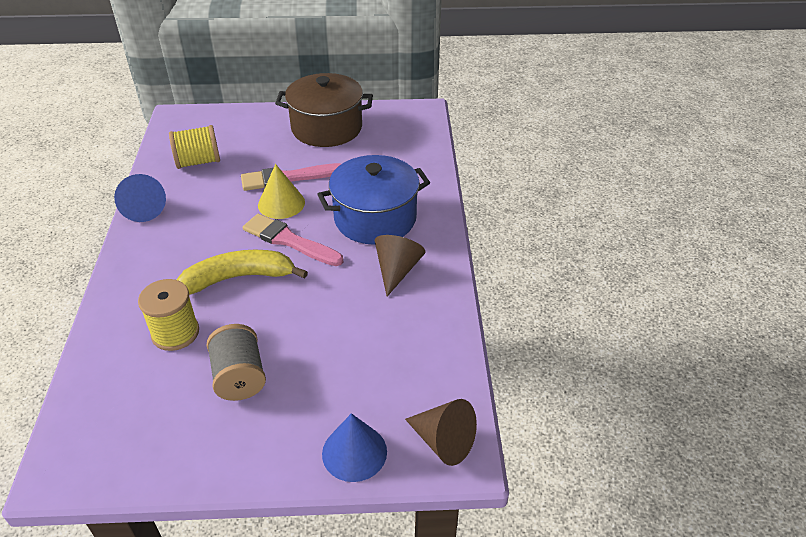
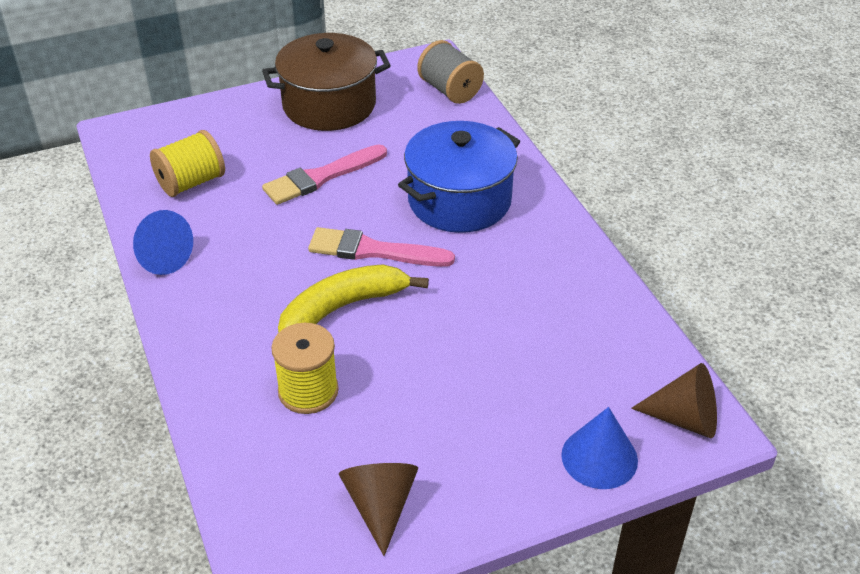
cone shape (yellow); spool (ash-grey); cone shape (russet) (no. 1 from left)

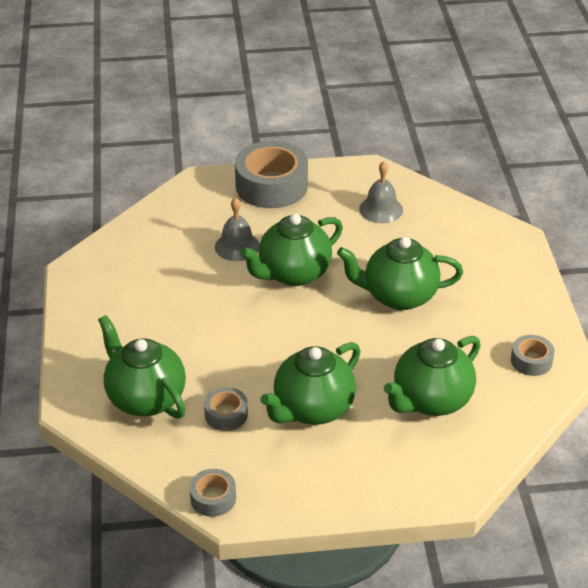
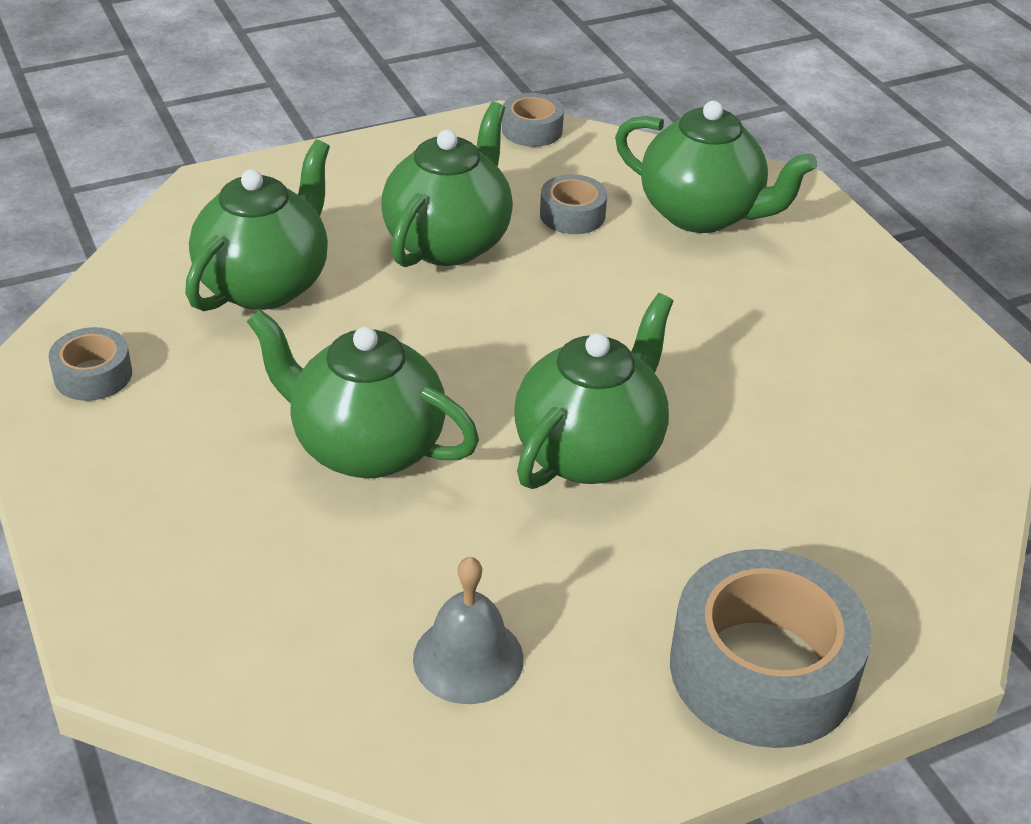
bell (ash-grey) (no. 1 from left in the first image); teapot (leaf-green) (no. 2 from left)

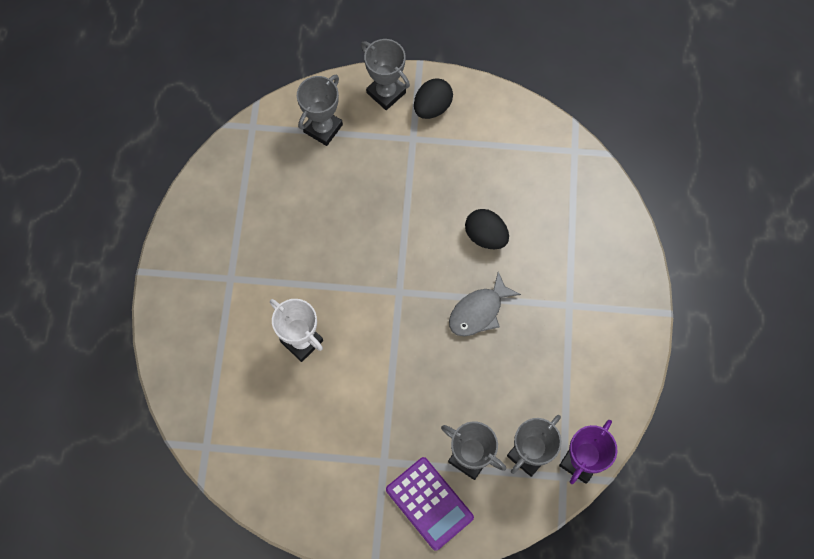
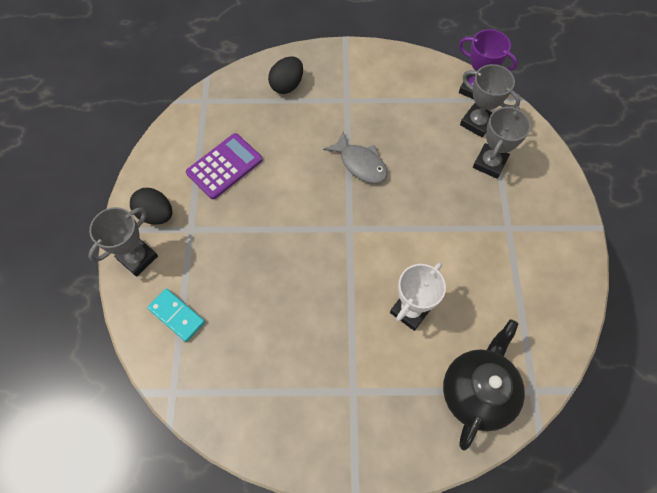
teapot (ebony); adding machine (royal purple); toy egg (ebony) (no. 2 from left); domino (turquoise)

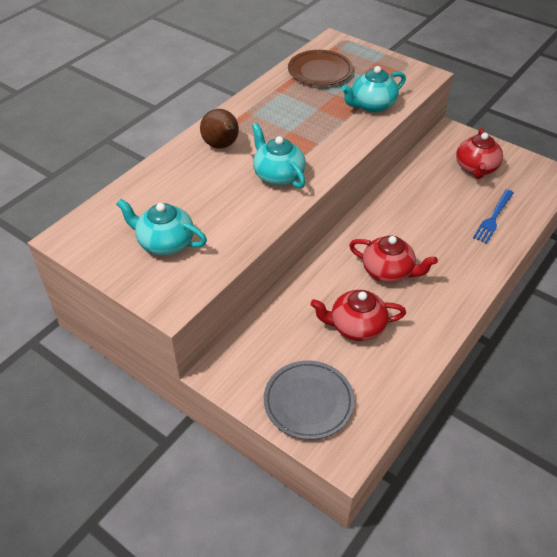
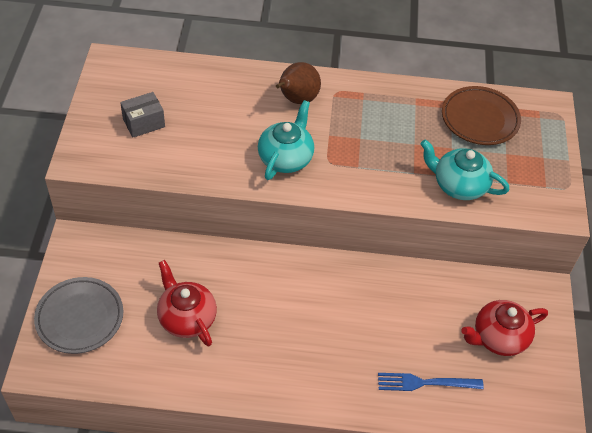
teapot (crimson) (no. 2 from left in the first image); package (ash-grey)

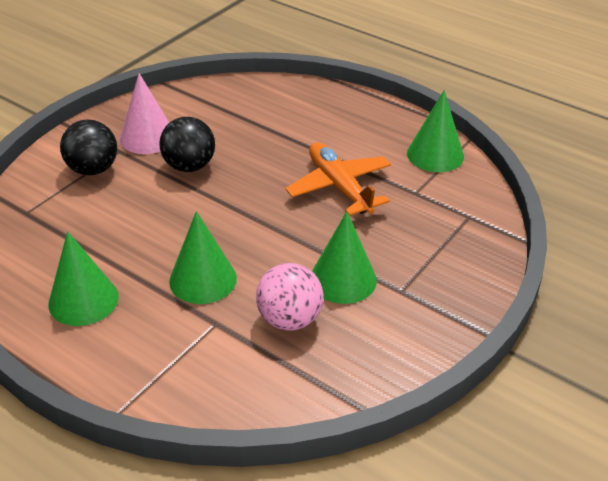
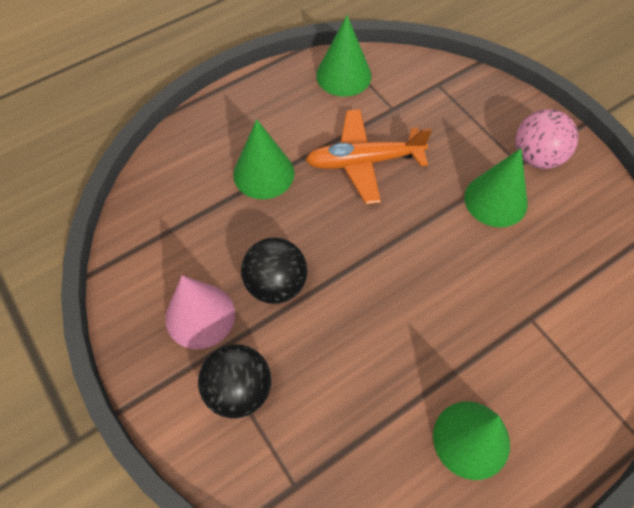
cone shape (leaf-green) (no. 1 from left); play ball (rosy)

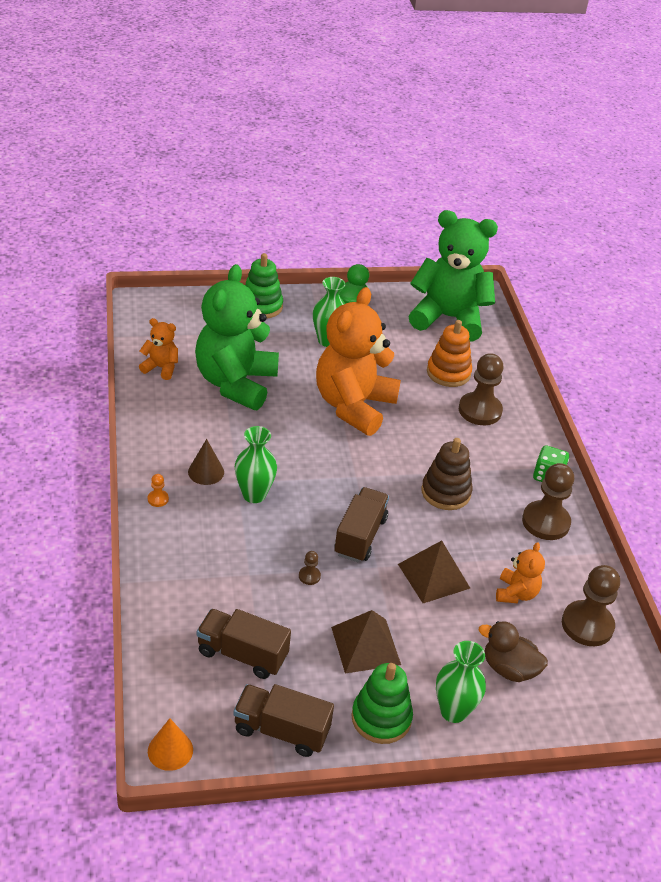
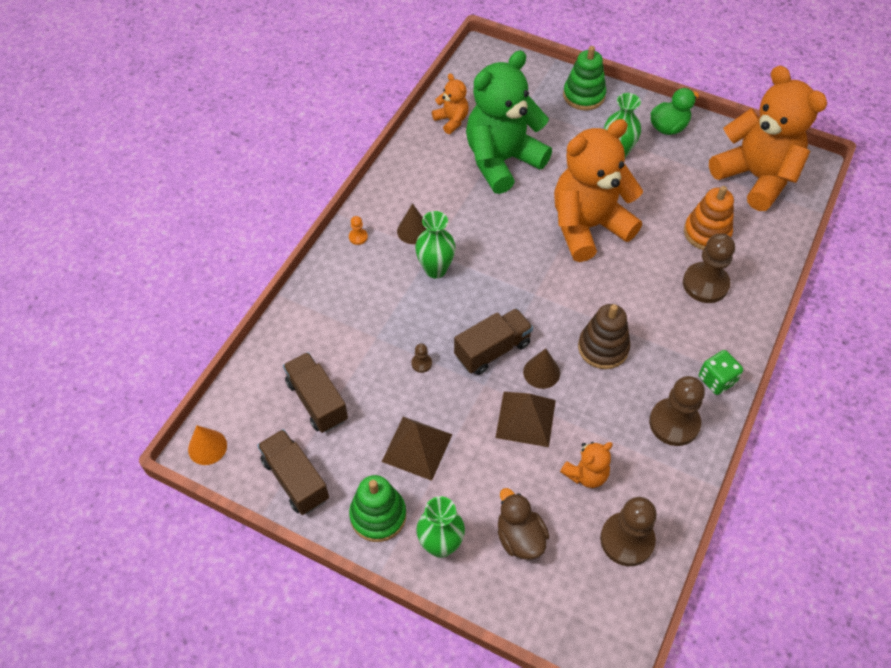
cone shape (russet) (no. 2 from left); stuffed bear (orange-coloured) (no. 4 from left)

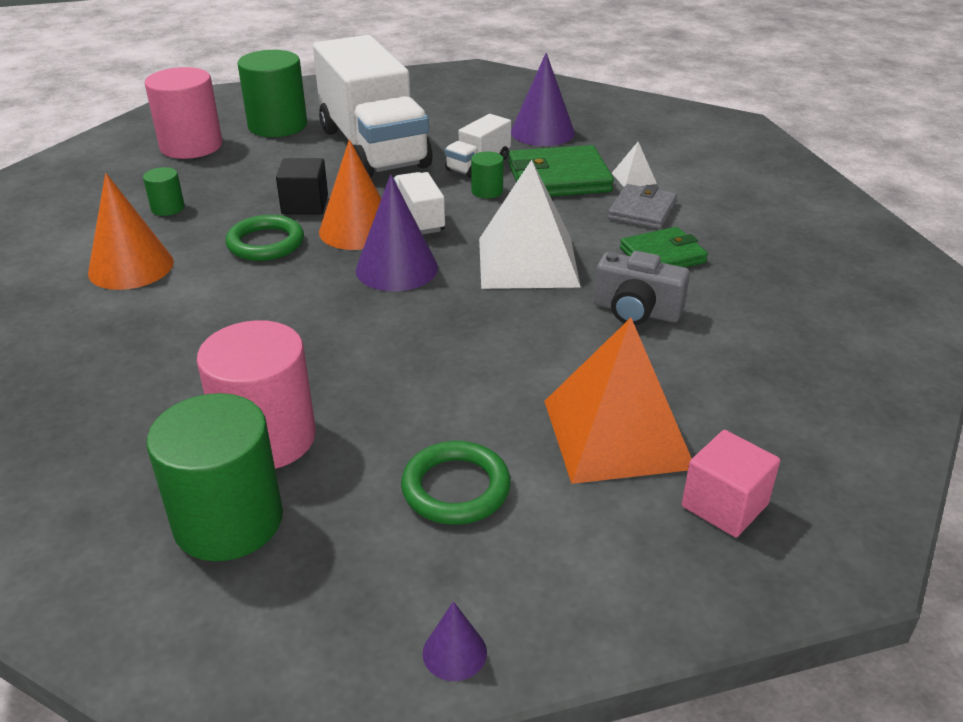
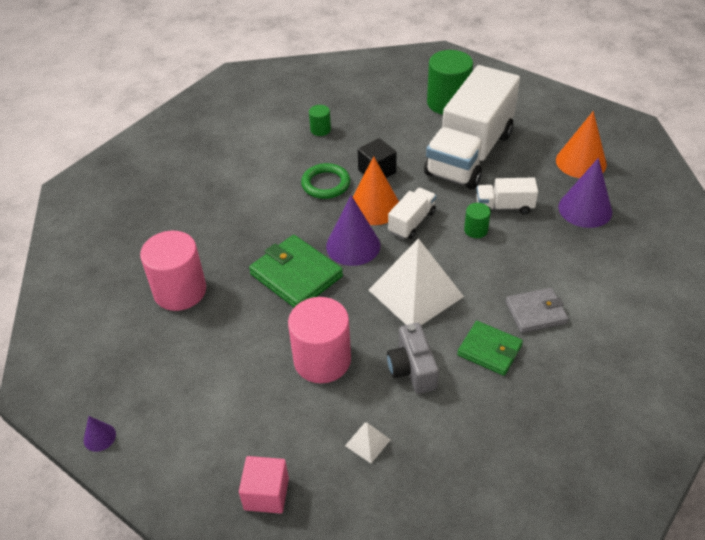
cylinder shape (leaf-green) (no. 2 from left in the first image); hoop (leaf-green) (no. 2 from left in the first image); solid pyramid (orange-coloured); cone shape (orange-coloured) (no. 2 from left); cylinder shape (rosy) (no. 2 from left); billfold (leaf-green) (no. 1 from left); solid pyramid (snow-white) (no. 1 from left)

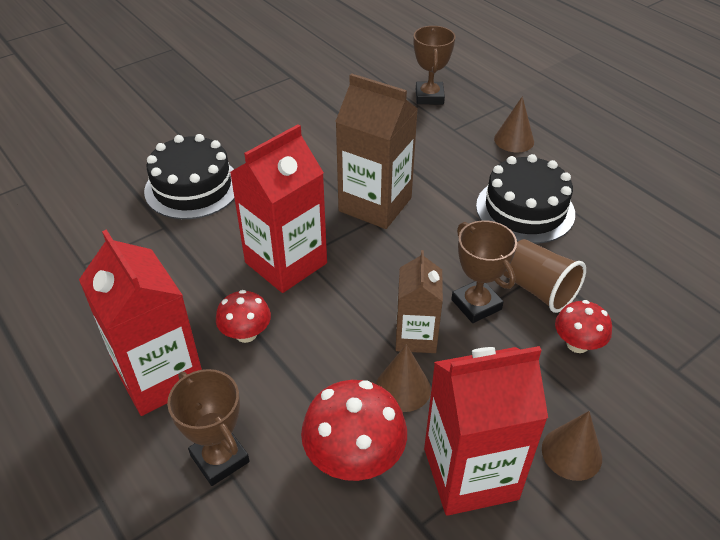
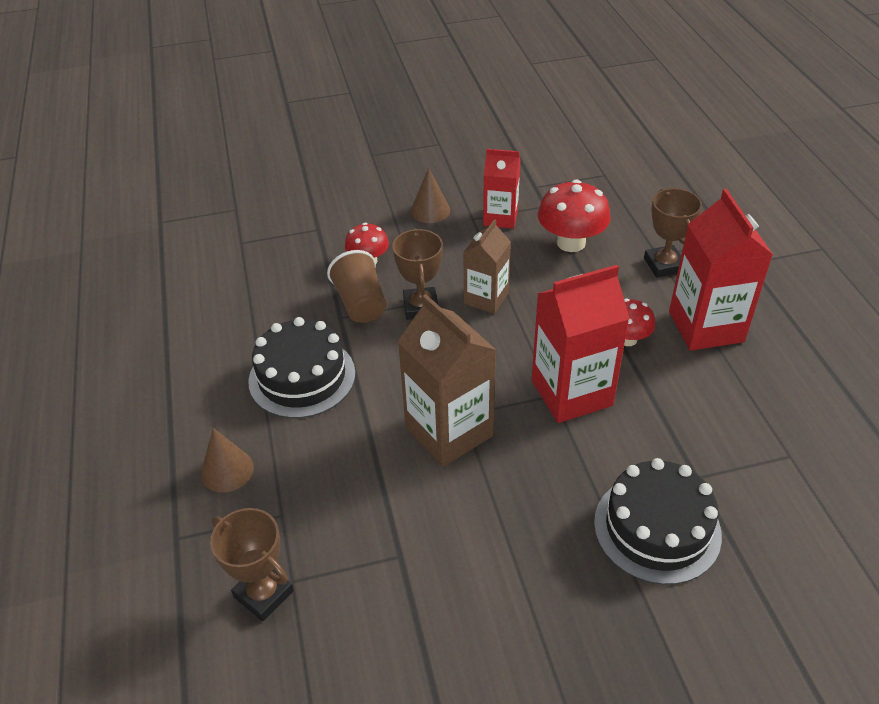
cone shape (russet) (no. 1 from left in the first image); award cup (russet) (no. 1 from left); carton (crimson) (no. 1 from left)

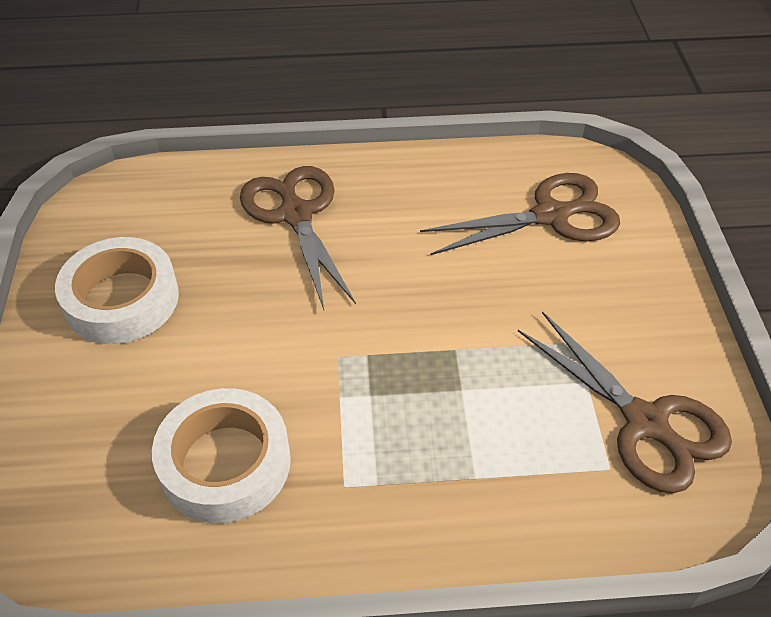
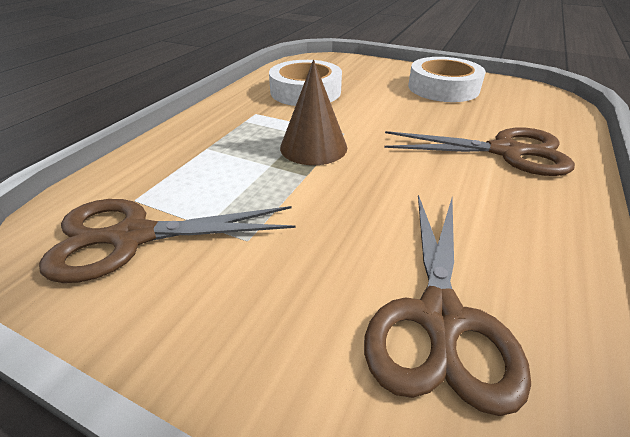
cone shape (russet)

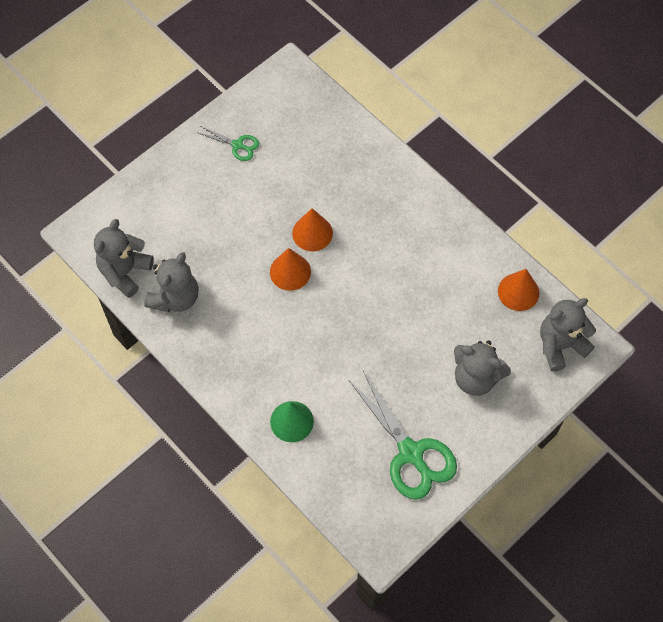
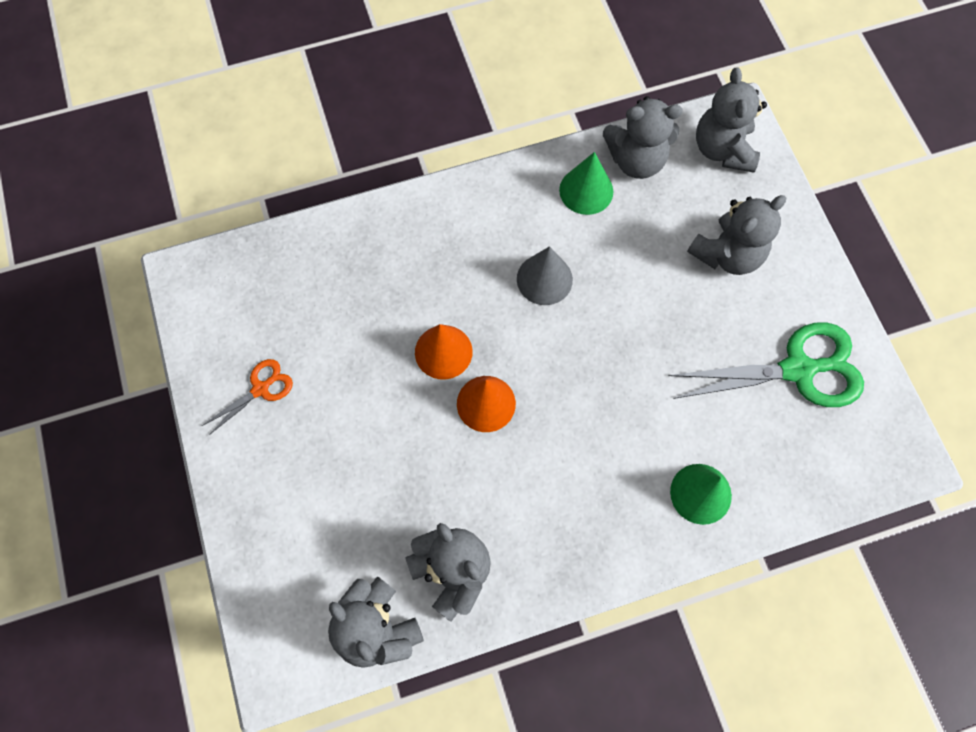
cone shape (ash-grey); cone shape (leaf-green) (no. 1 from left); stuffed bear (ash-grey) (no. 3 from left); shears (orange-coloured)

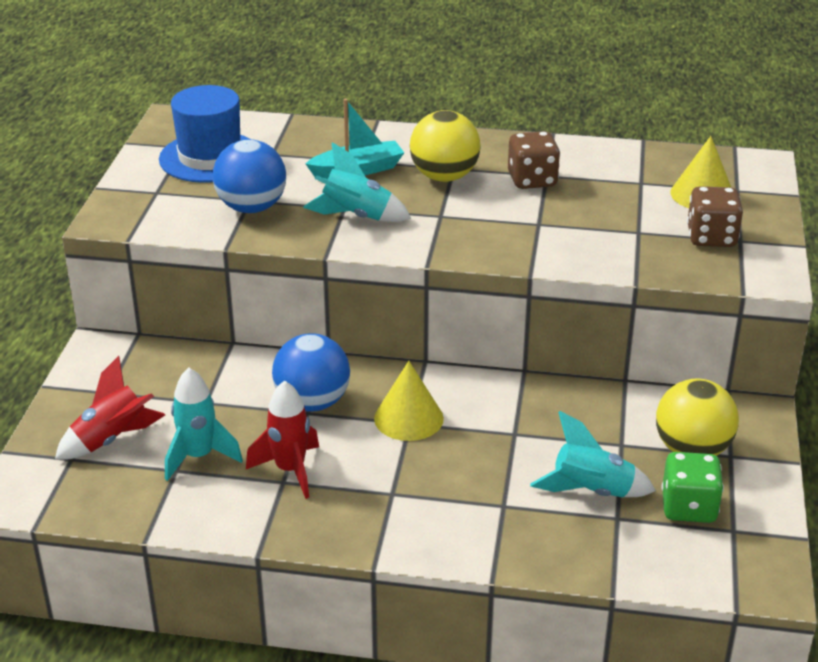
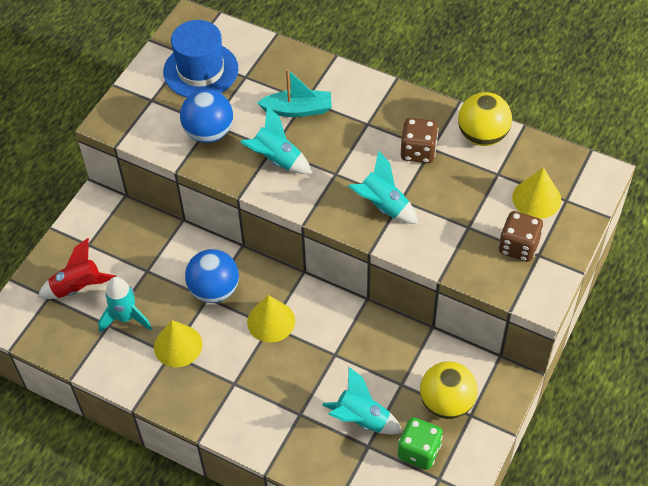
toy rocket (turquoise) (no. 4 from left); play ball (yellow) (no. 2 from left); cone shape (yellow) (no. 1 from left)

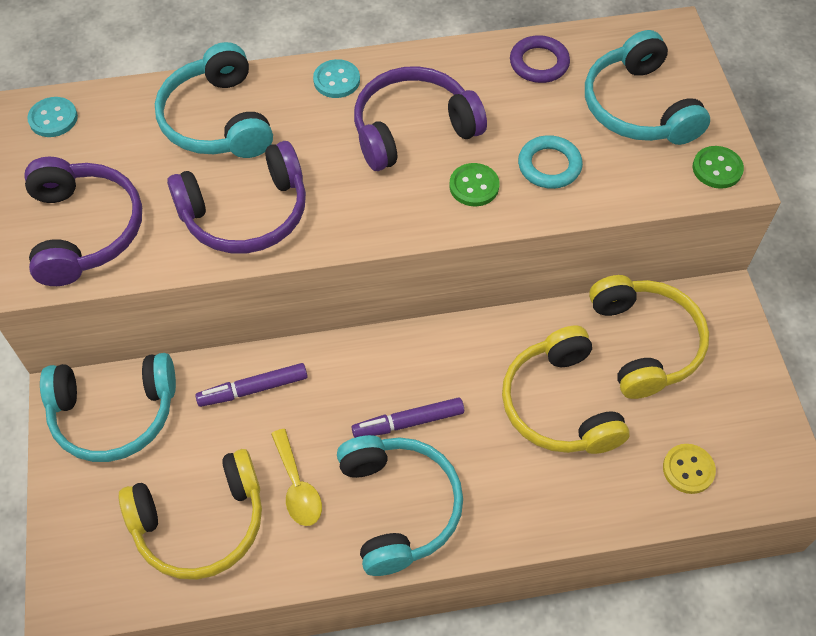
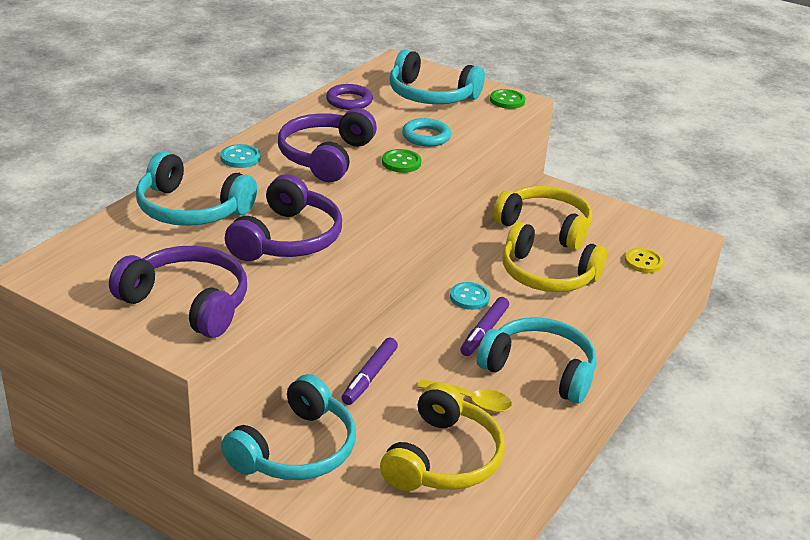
button (turquoise) (no. 2 from left)

